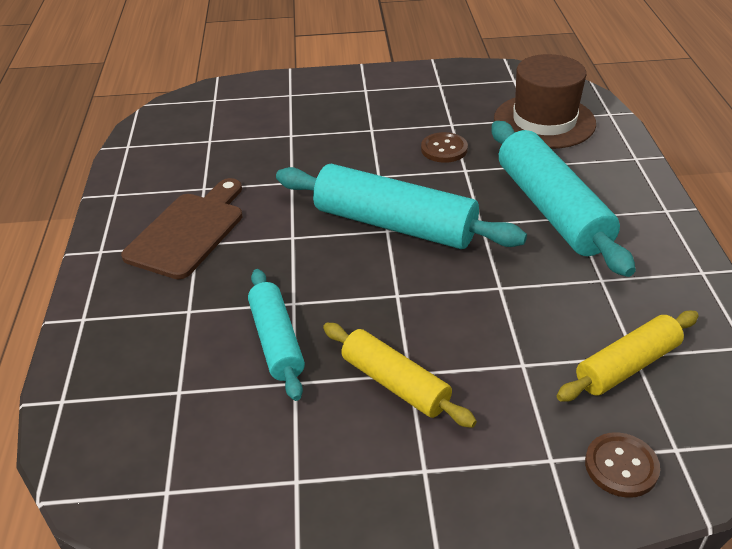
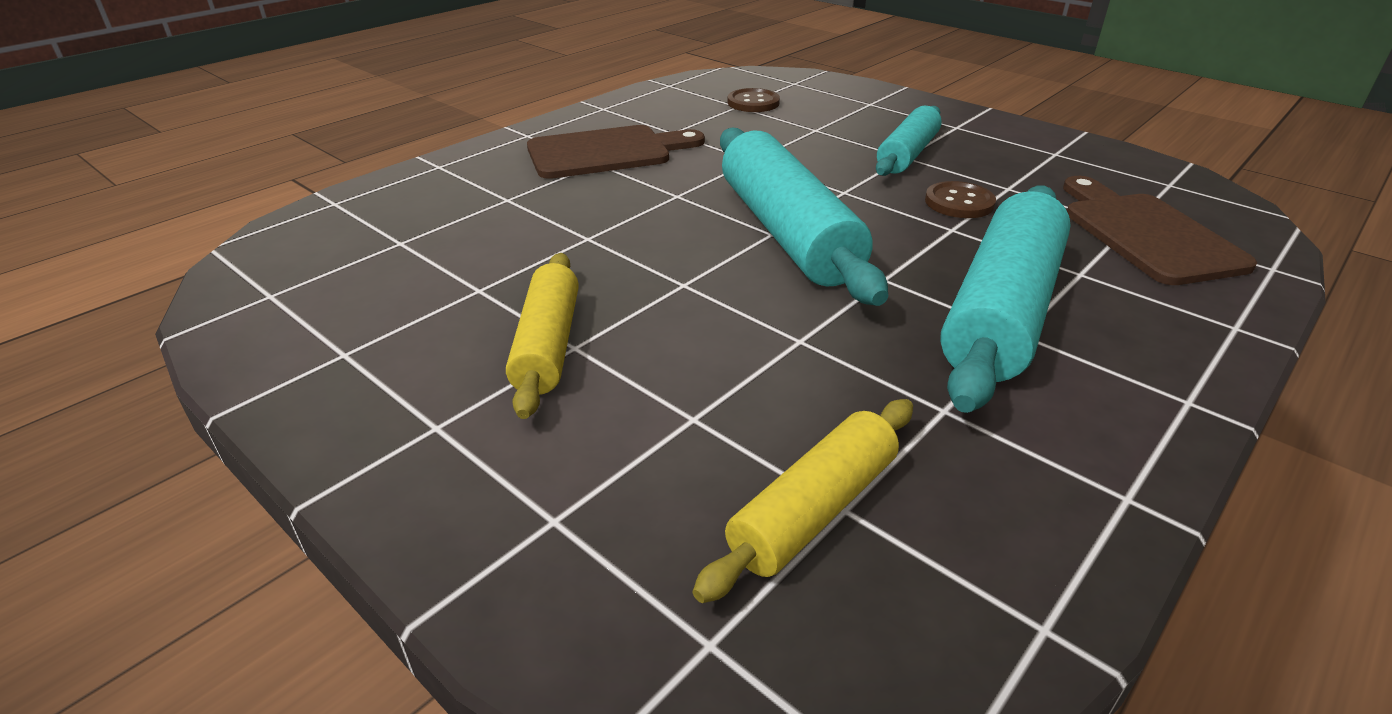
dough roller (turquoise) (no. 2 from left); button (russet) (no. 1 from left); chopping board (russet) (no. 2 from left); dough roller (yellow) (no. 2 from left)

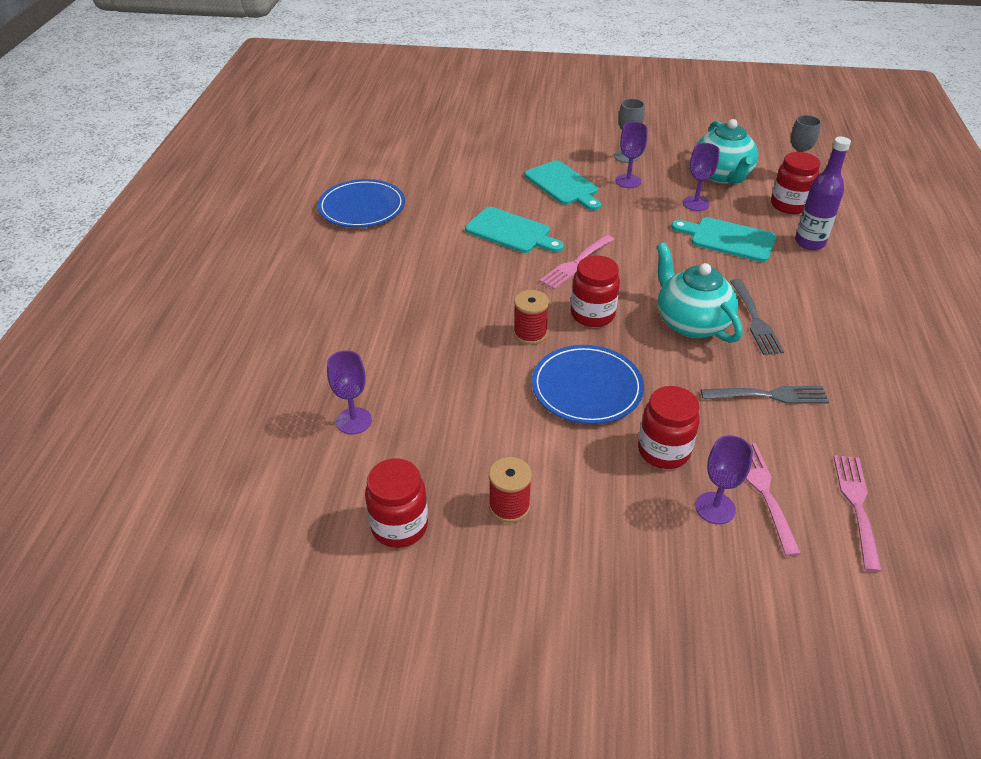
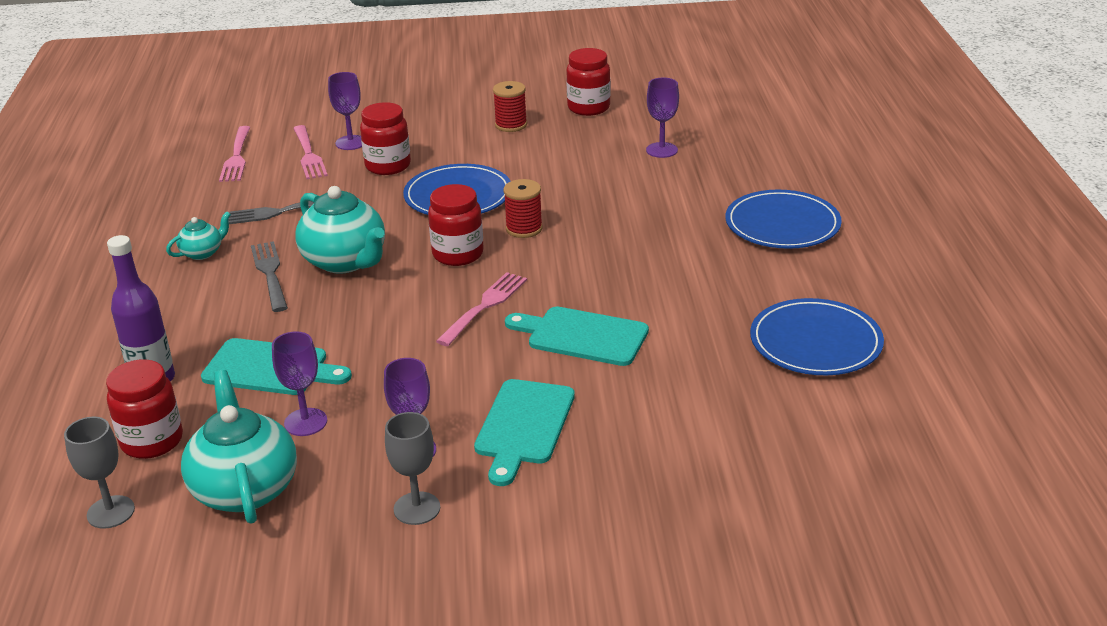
teapot (turquoise) (no. 1 from left); flat dish (royal blue) (no. 2 from left); chopping board (turquoise) (no. 2 from left)

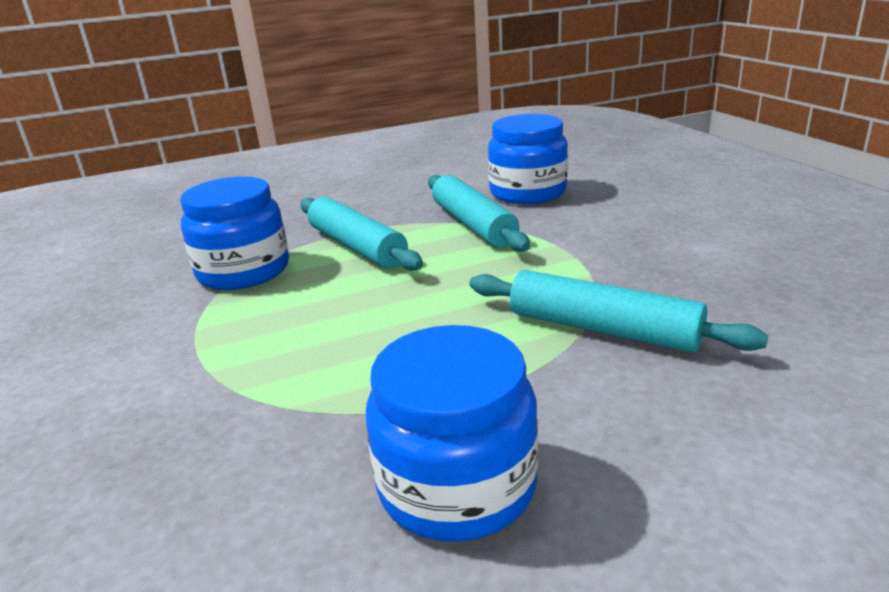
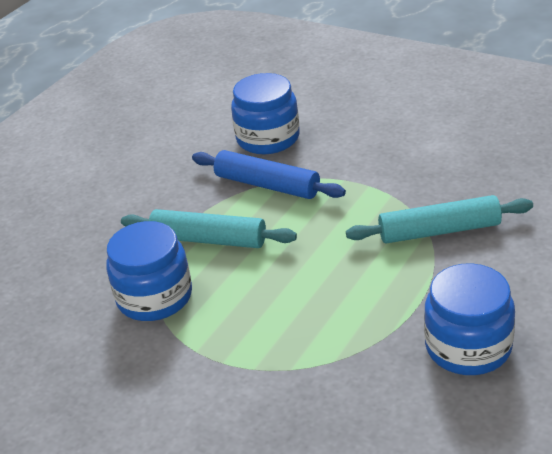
dough roller (royal blue)

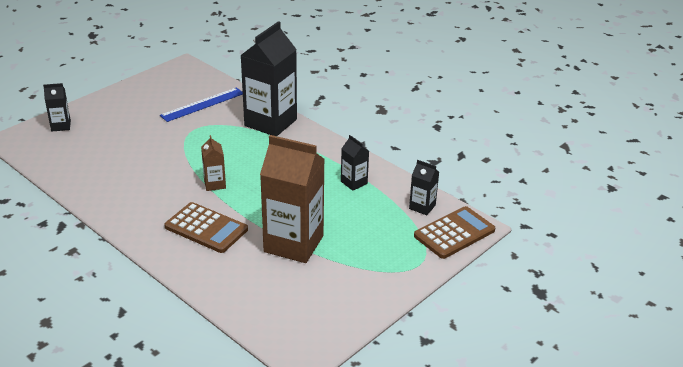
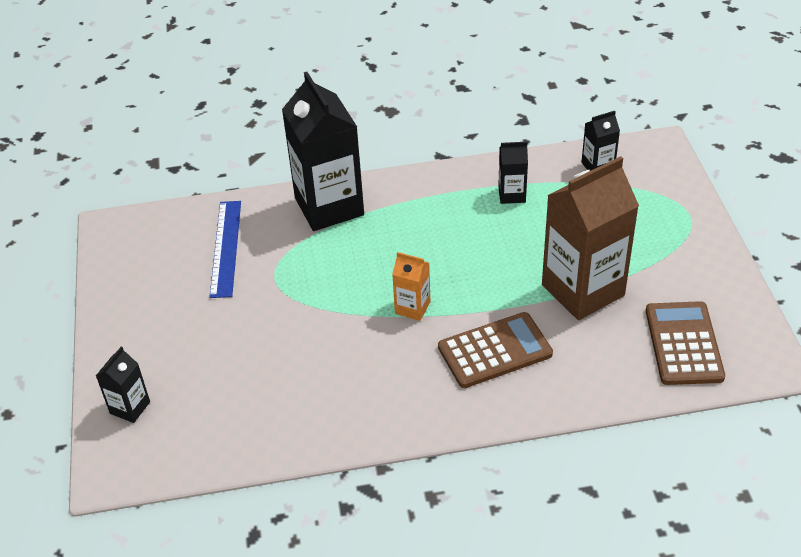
adding machine (russet) (no. 2 from left); carton (orange-coloured)

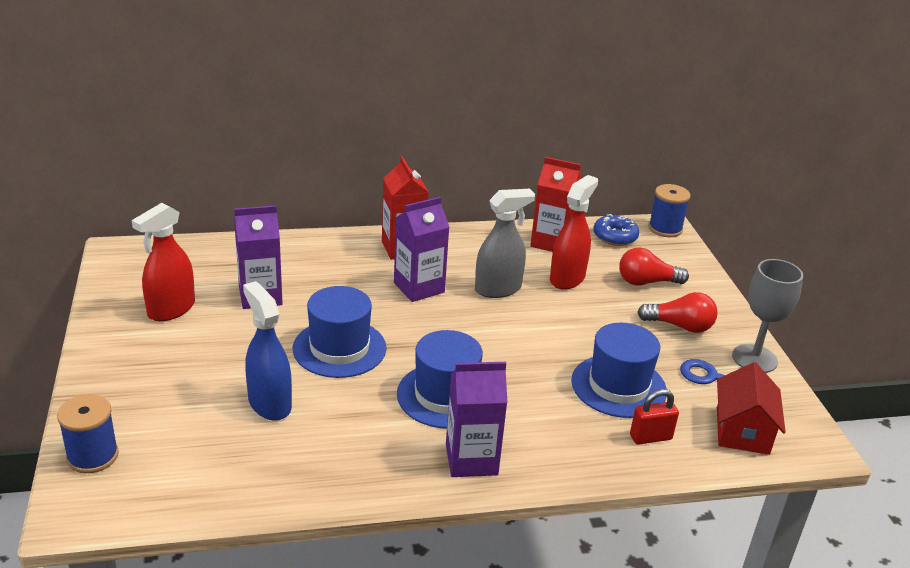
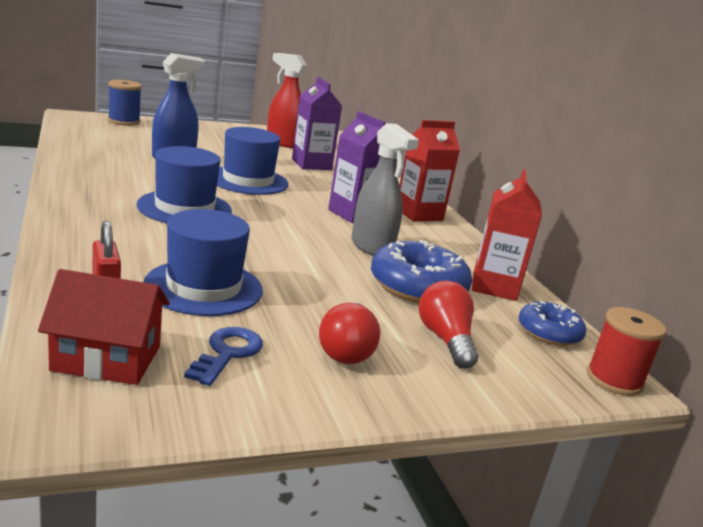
carton (royal purple) (no. 3 from left in the first image); chalice (ash-grey); doughnut (royal blue) (no. 1 from left); spool (crimson)

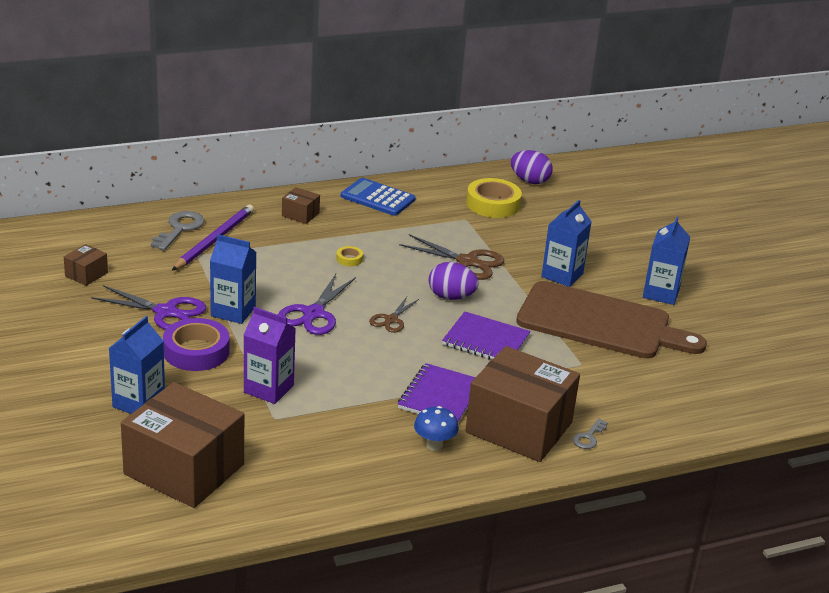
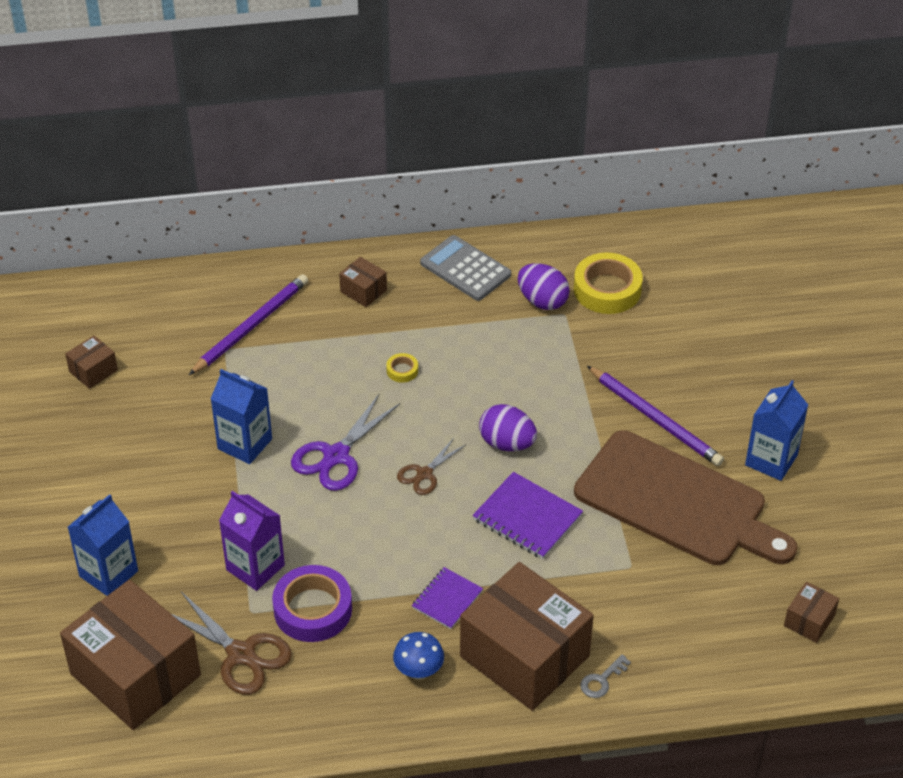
shears (royal purple) (no. 1 from left in the first image); key (ash-grey) (no. 1 from left in the first image); package (russet) (no. 5 from left); sticky tape (royal purple); shears (russet) (no. 1 from left); toy egg (royal purple) (no. 2 from left); wooden pencil (royal purple) (no. 2 from left); adding machine (ash-grey); exercise book (royal purple) (no. 1 from left)

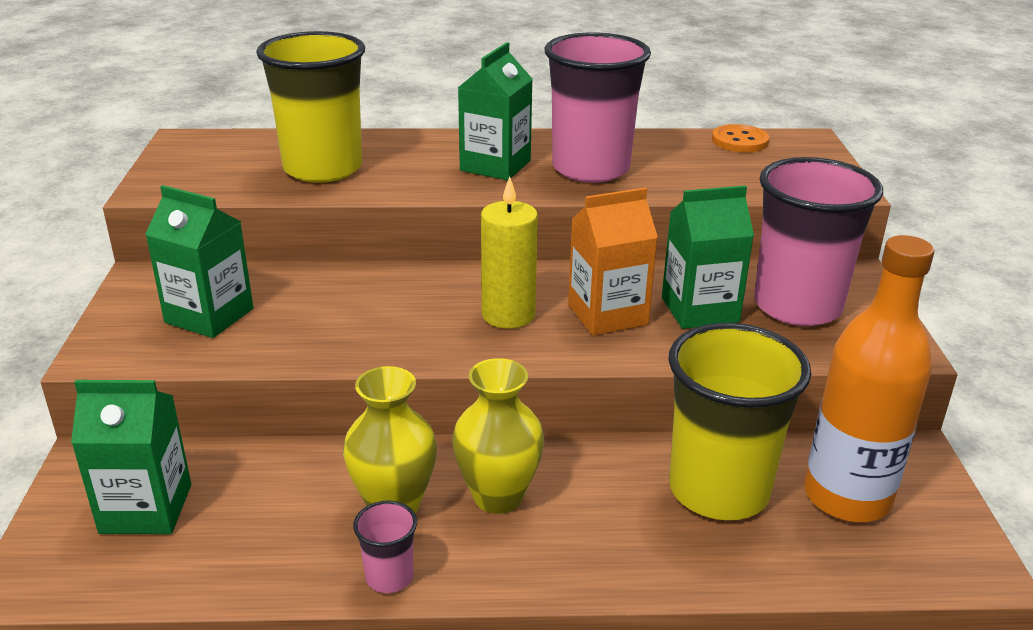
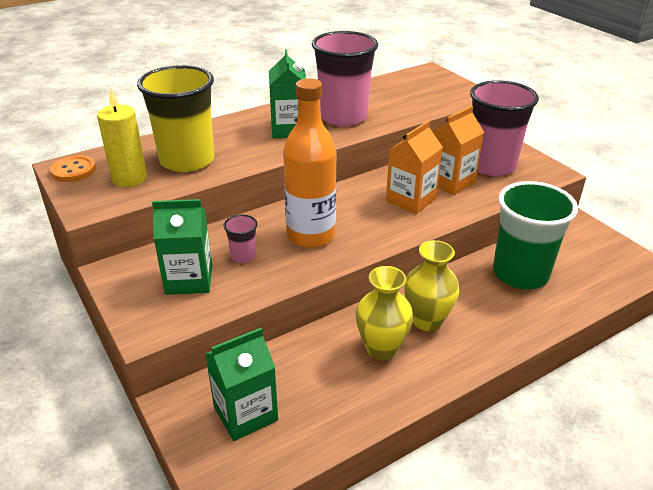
cup (rosy) (no. 1 from left); candle (yellow); button (orange-coloured); bottle (orange-coloured); carton (orange-coloured) (no. 2 from left); cup (leaf-green)

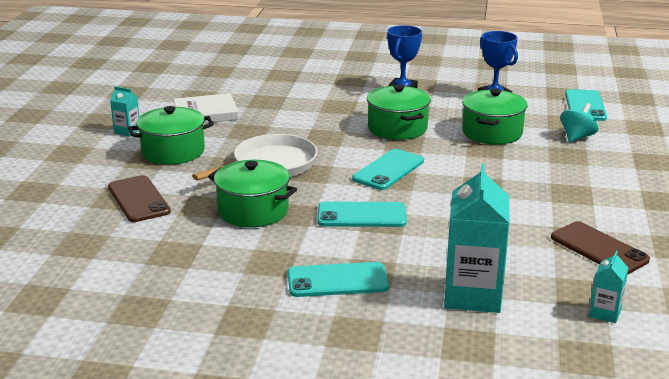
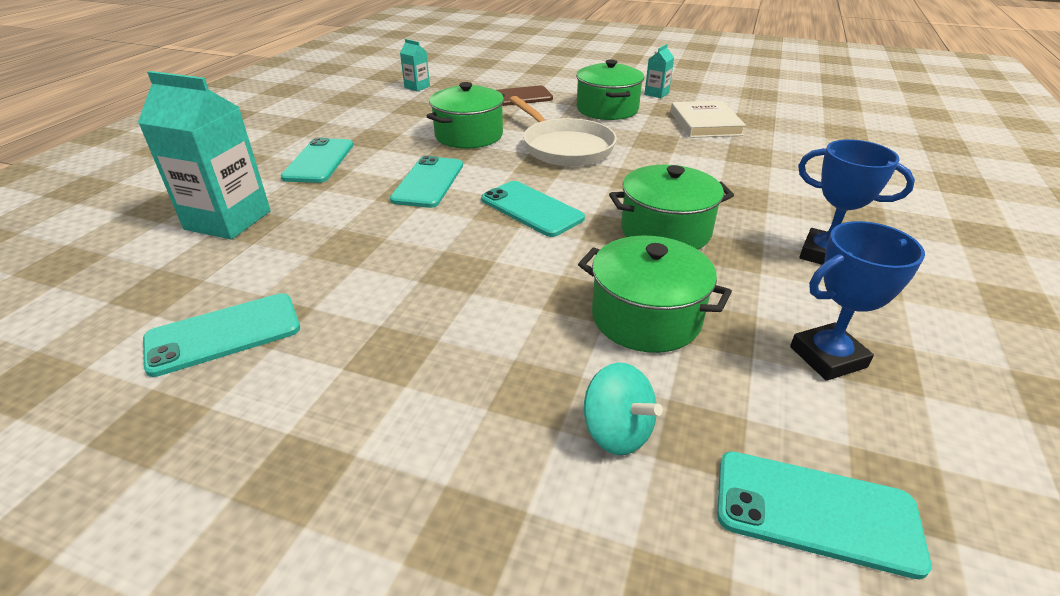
carton (turquoise) (no. 2 from left); phone (turquoise) (no. 1 from left)

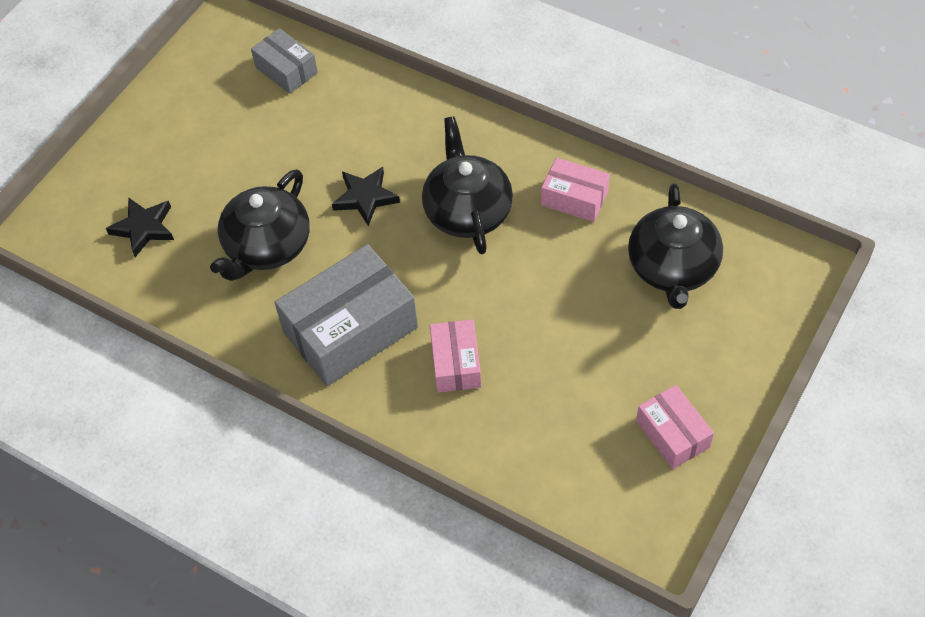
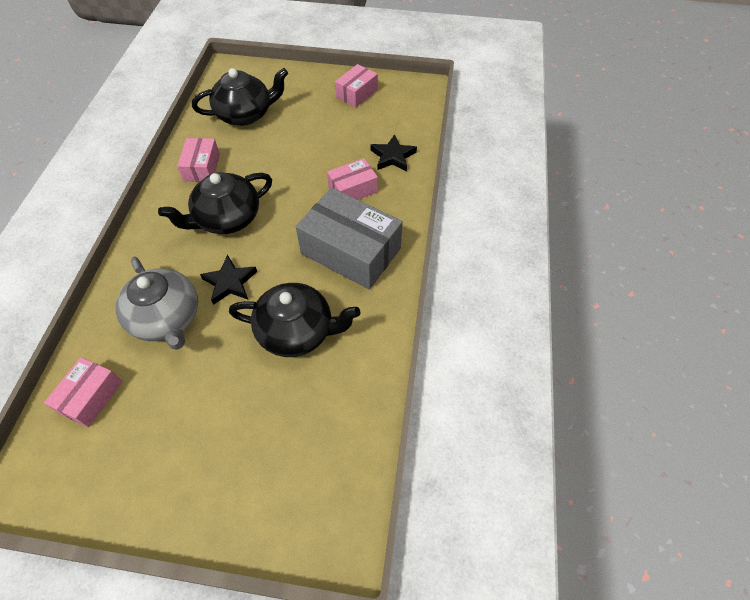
teapot (ash-grey); star shape (ebony) (no. 2 from left); package (rosy) (no. 1 from left)

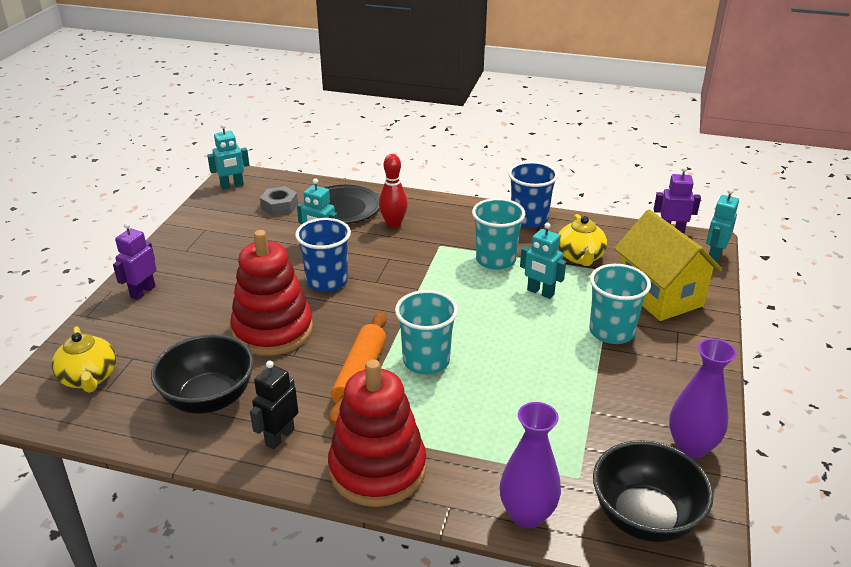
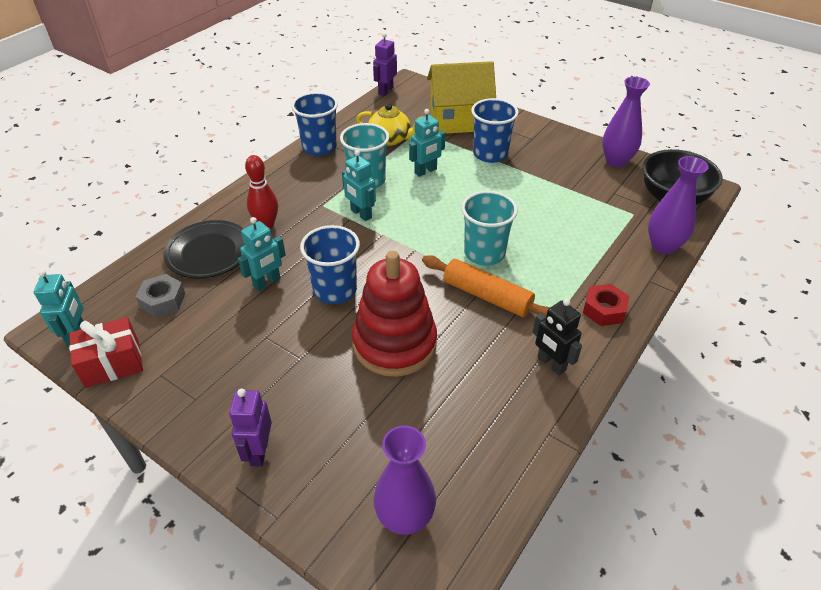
bowl (ebony) (no. 1 from left in the first image); present (crimson); toy robot (turquoise) (no. 3 from left); flower vase (royal purple) (no. 1 from left); hex nut (crimson); cup (royal blue) (no. 3 from left); toy robot (royal purple) (no. 1 from left)

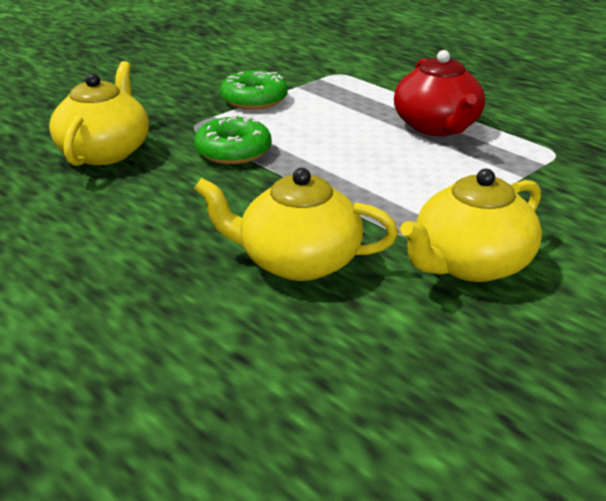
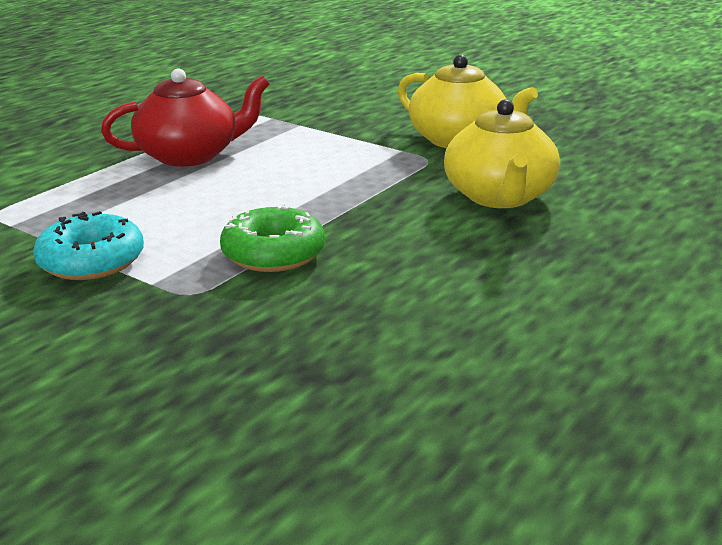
teapot (yellow) (no. 1 from left in the first image); doughnut (turquoise)

